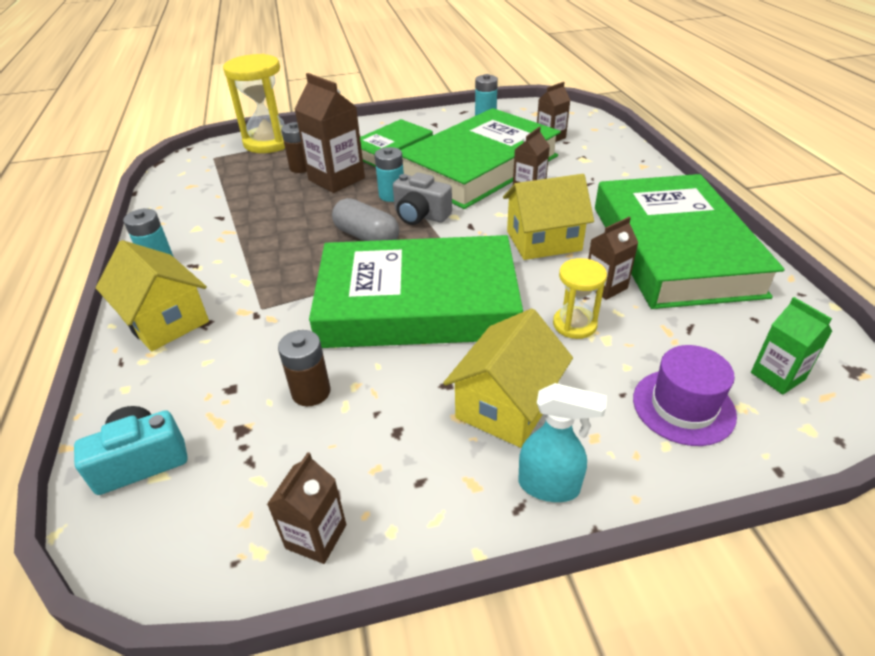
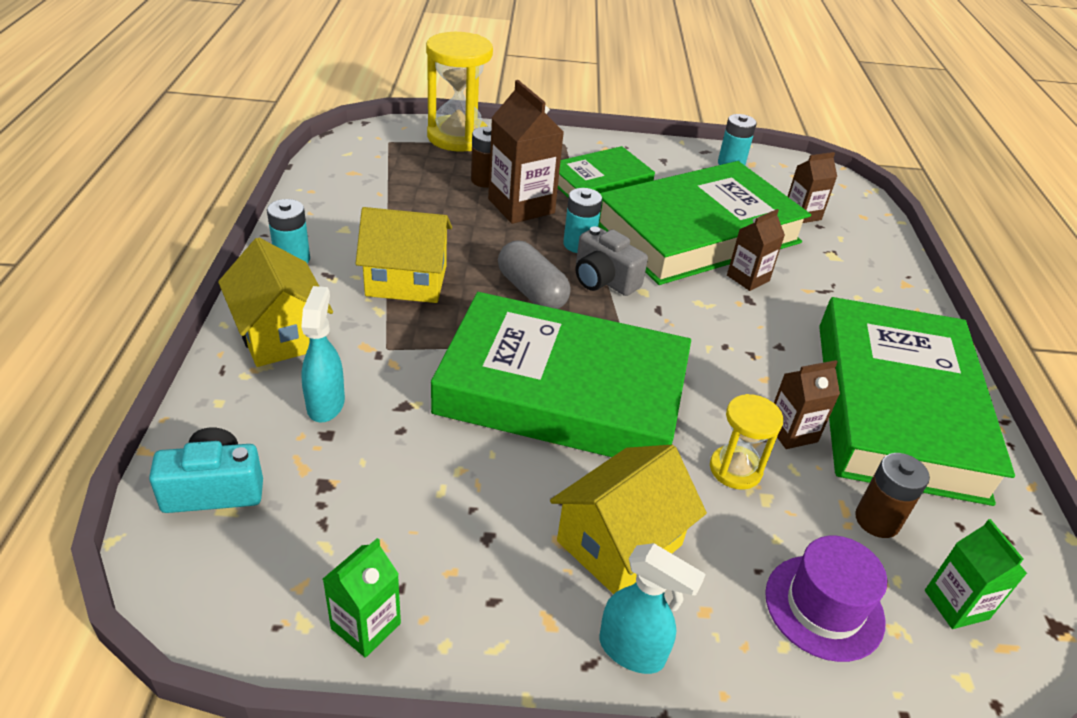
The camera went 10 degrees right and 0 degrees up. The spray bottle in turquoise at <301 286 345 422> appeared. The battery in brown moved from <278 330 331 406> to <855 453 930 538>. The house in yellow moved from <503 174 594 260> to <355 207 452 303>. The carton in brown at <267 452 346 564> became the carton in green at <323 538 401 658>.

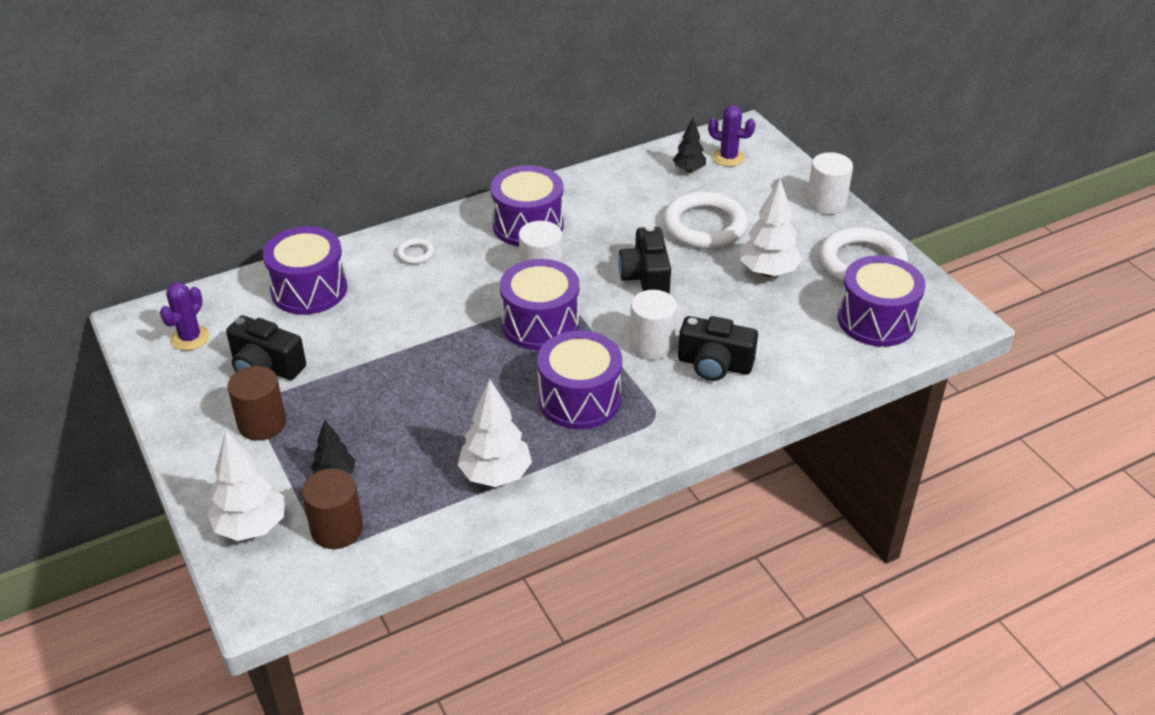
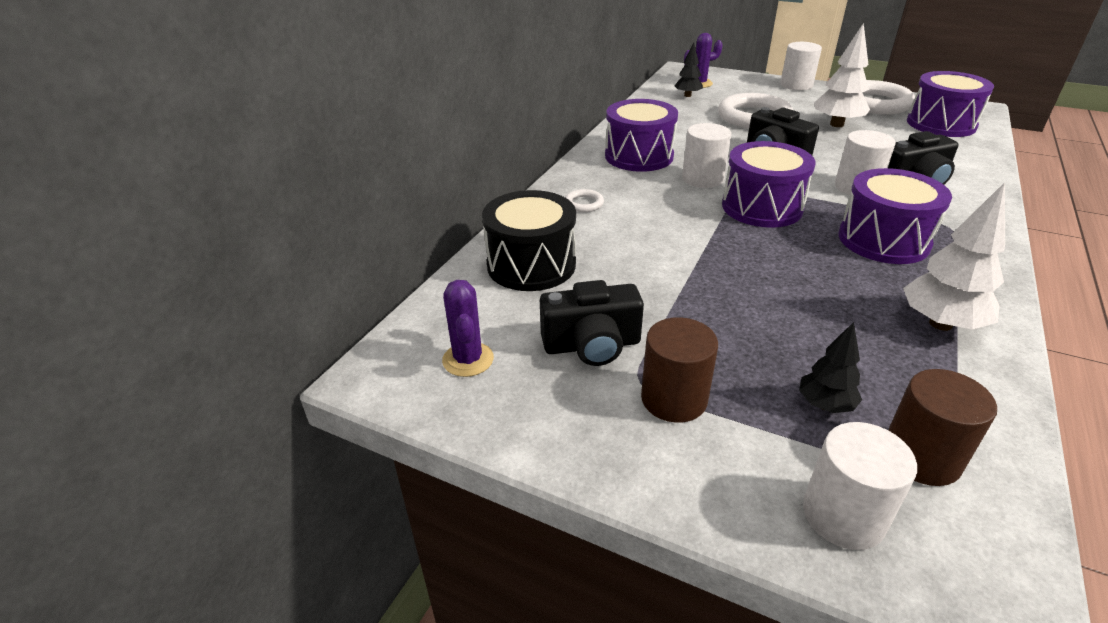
The camera went 35 degrees left and 5 degrees down. The tree in white at <207 431 285 541> was replaced by the cylinder in white at <803 422 917 550>. The drum in purple at <263 226 347 315> became the drum in black at <482 190 576 291>.

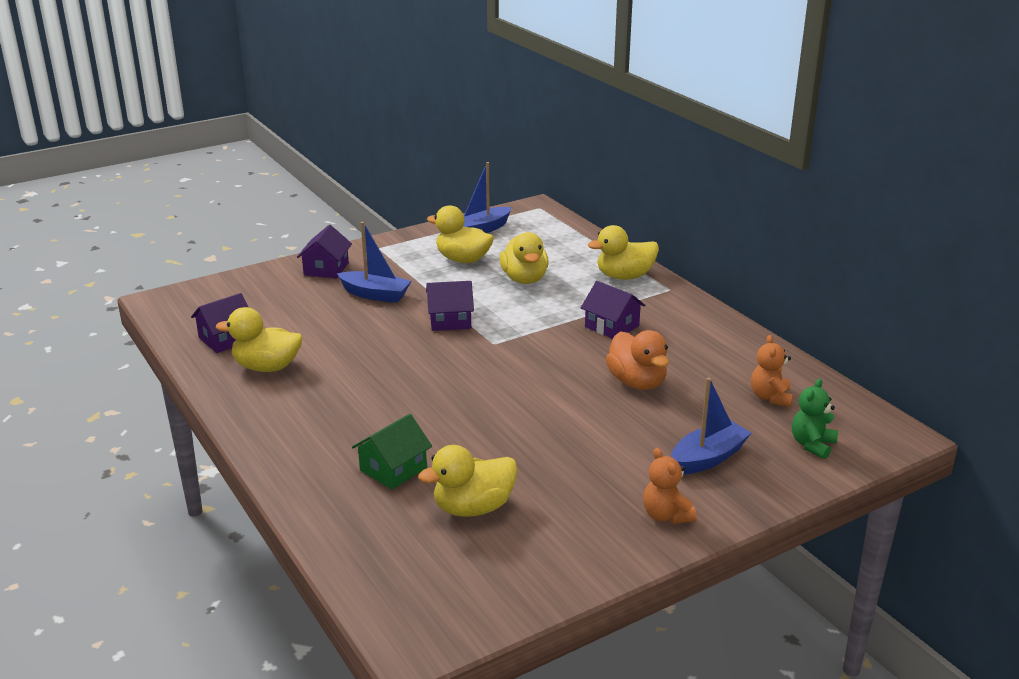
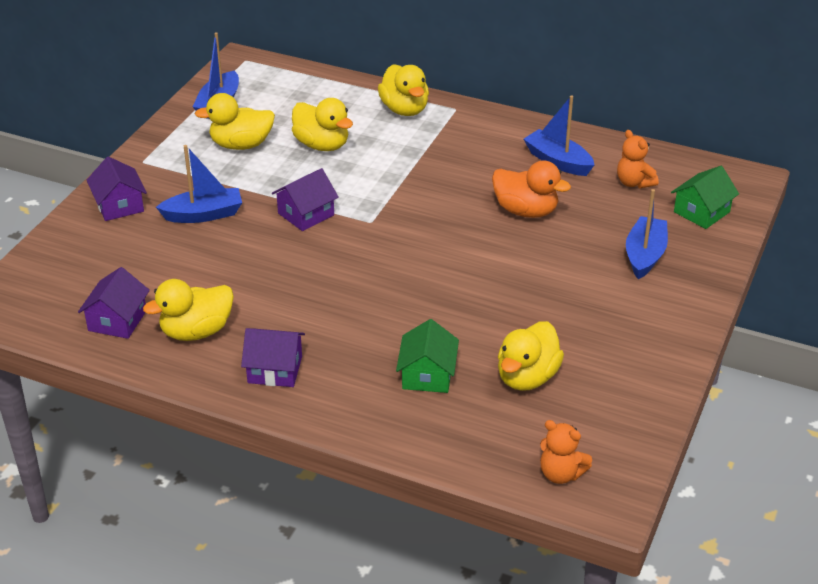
The camera went 35 degrees left and 10 degrees up. The boat in blue at <524 95 594 176> appeared. The house in purple moved from <581 281 645 339> to <241 328 305 387>. The teddy bear in orange moved from <643 448 696 524> to <540 420 592 484>. The teddy bear in green at <792 379 838 459> was replaced by the house in green at <671 166 739 229>. The duck in yellow at <588 225 659 280> turned 60 degrees counterclockwise.

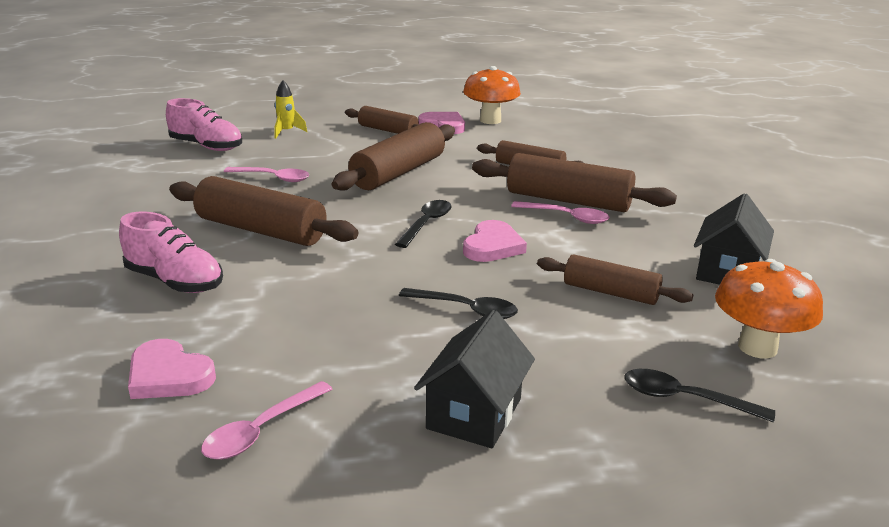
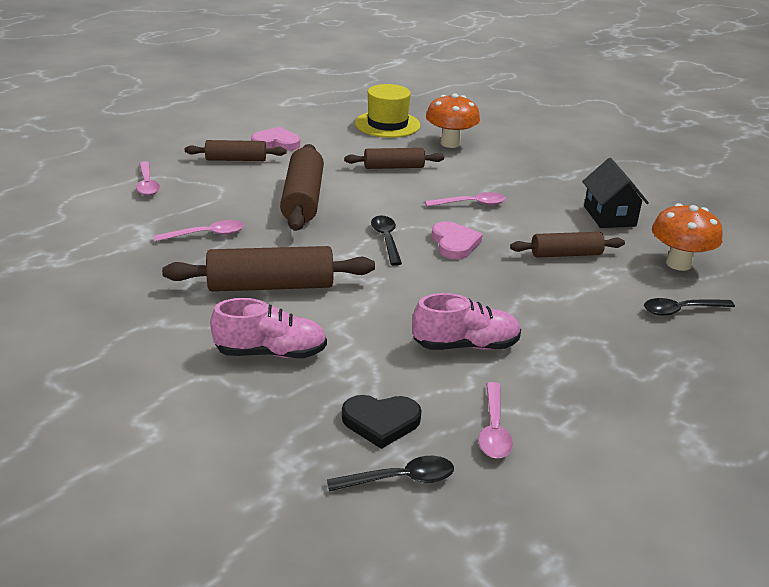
The camera went 35 degrees left and 5 degrees up. The house in black at <414 310 535 448> disappeared. The rolling pin in brown at <472 153 677 212> disappeared. The hat in yellow at <355 84 421 138> appeared. The shoe in pink moved from <166 98 242 151> to <412 293 521 350>. The spoon in black moved from <399 288 518 319> to <327 456 454 491>. The mushroom in orange moved from <463 66 521 124> to <426 93 480 148>. The rocket in yellow at <274 80 307 139> was replaced by the spoon in pink at <136 161 160 196>. The heart in pink at <128 339 216 399> became the heart in black at <342 395 422 449>.

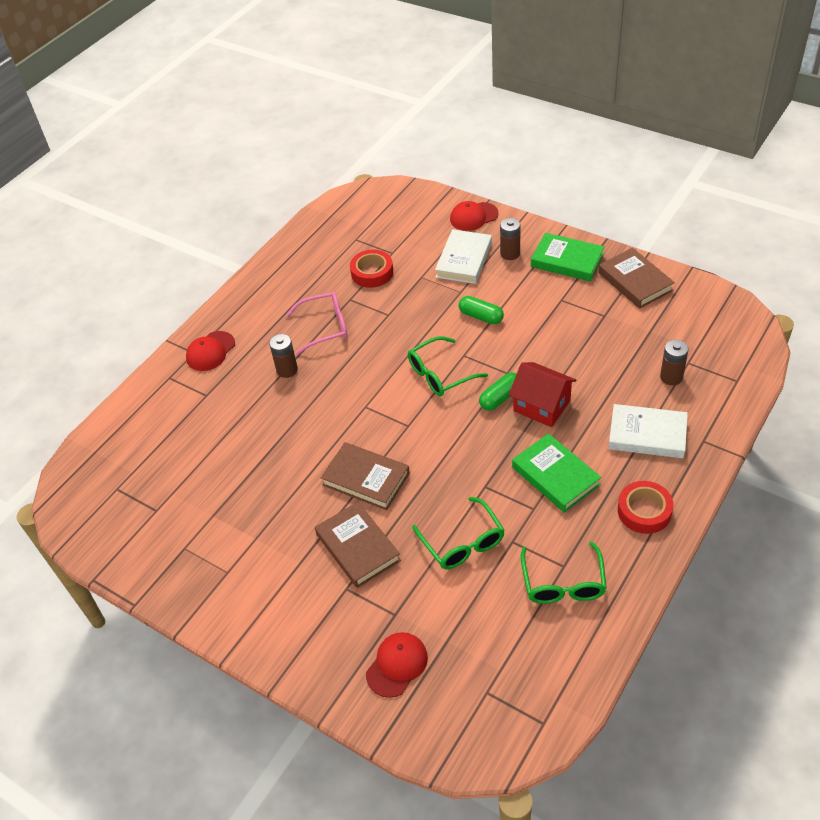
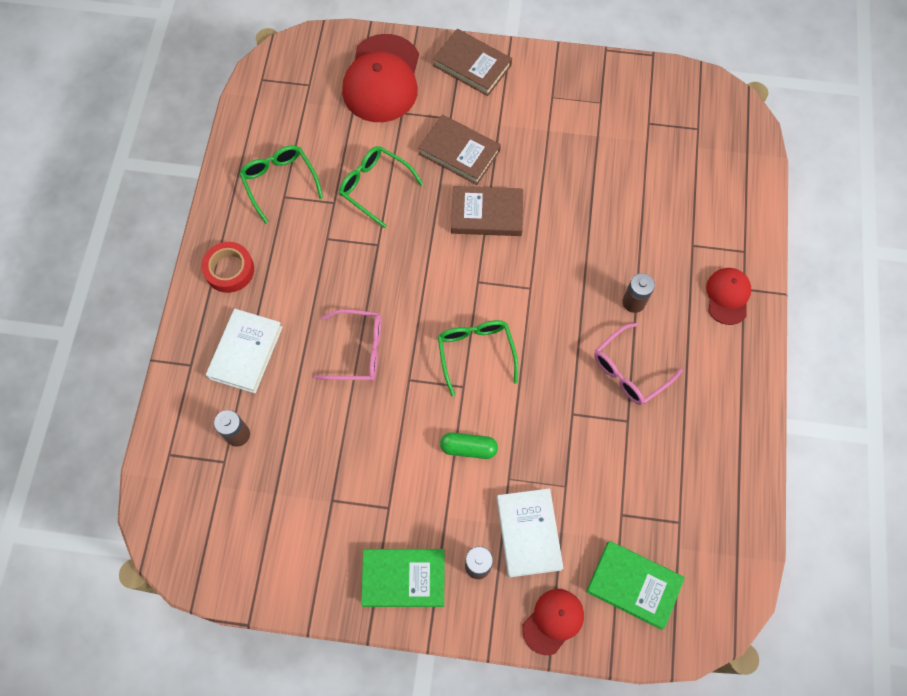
The camera went 150 degrees right and 20 degrees up. The tape in red at <350 249 393 288> disappeared. The capsule in green at <479 372 516 411> disappeared. The book in green moved from <512 433 601 513> to <586 541 685 630>. The book in brown moved from <598 248 675 309> to <433 29 512 96>. The house in red at <509 362 577 427> was replaced by the glasses in pink at <314 309 381 381>. The glasses in green at <408 336 488 396> turned 45 degrees counterclockwise. The book in white at <608 404 688 458> turned 60 degrees counterclockwise. The cap in red at <366 632 428 698> changed to 1.87 times the size.

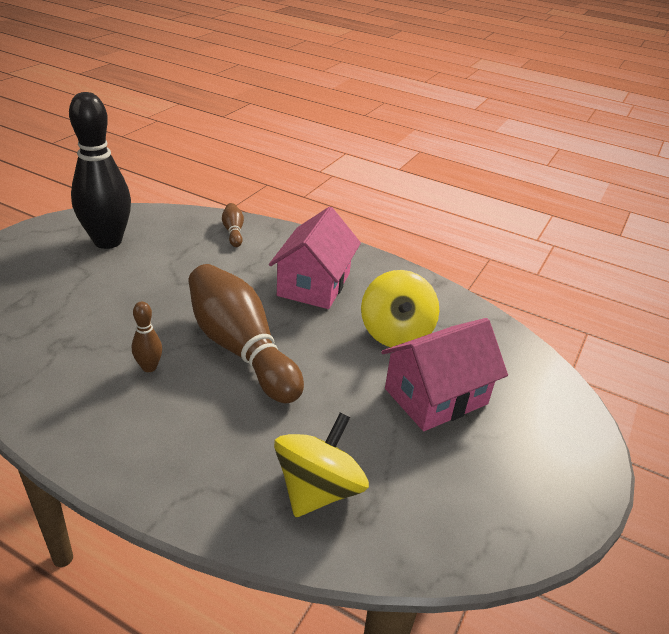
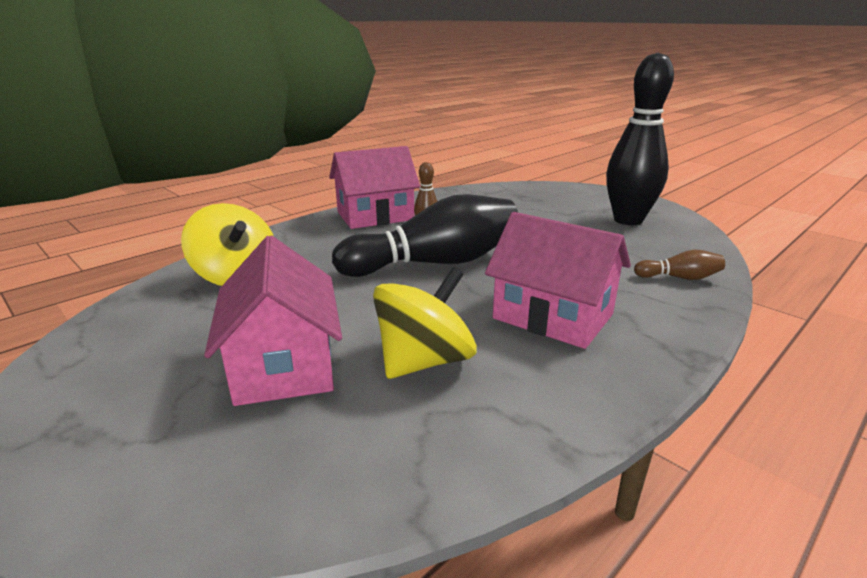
The camera went 110 degrees right and 10 degrees down. The house in pink at <329 146 420 229> appeared. The bowling pin in brown at <189 264 304 403> became the bowling pin in black at <332 194 518 277>. The spinning top in yellow at <361 270 439 347> turned 120 degrees clockwise.

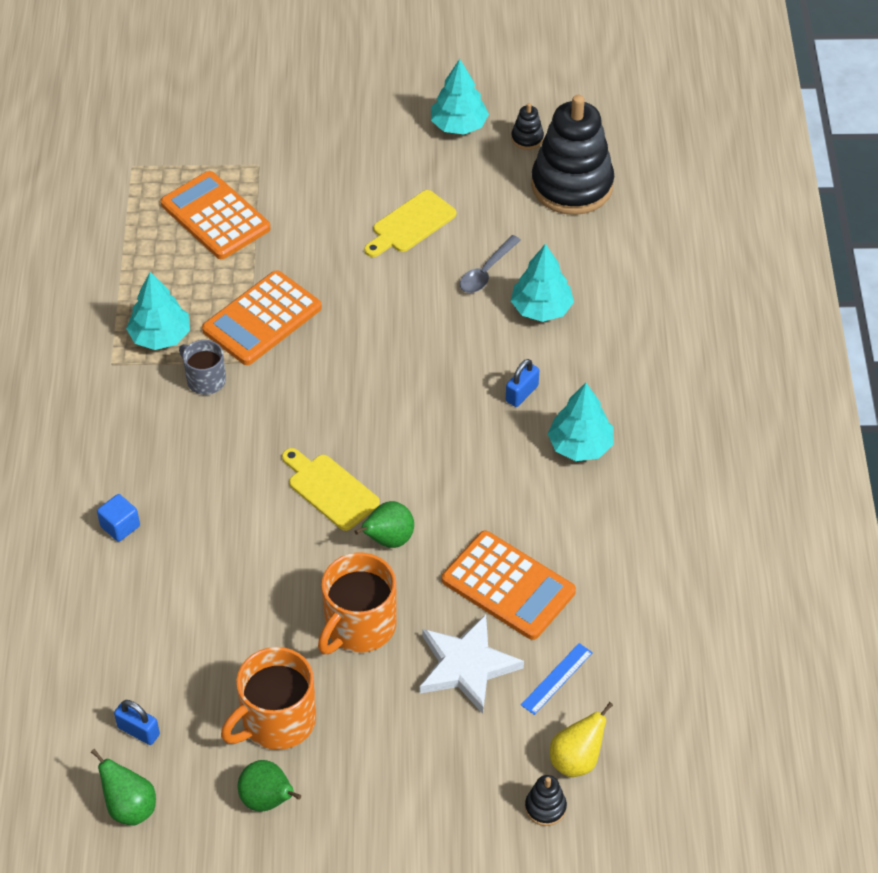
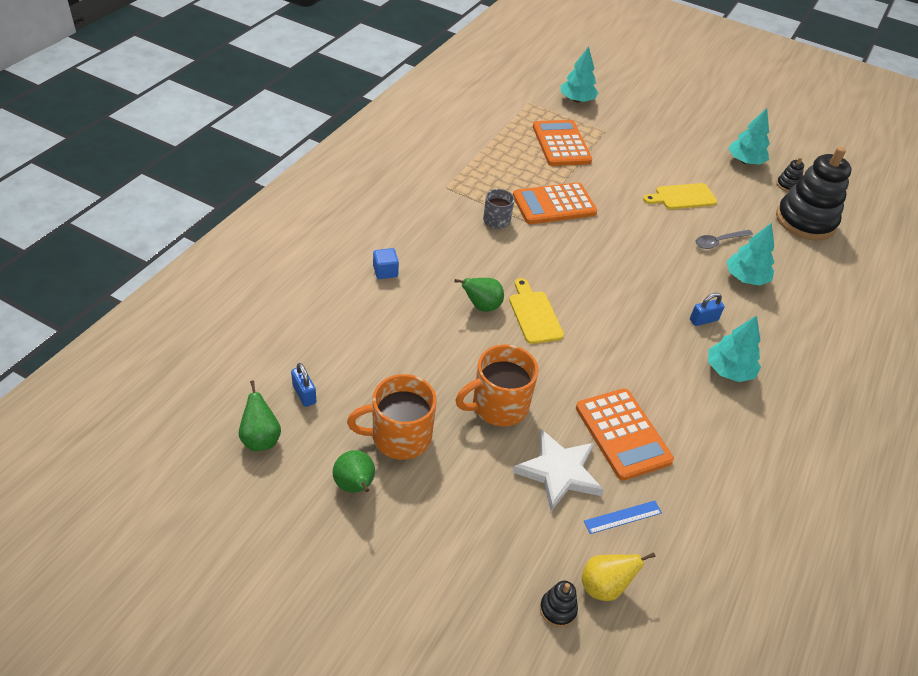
The camera went 25 degrees right and 5 degrees down. The tree in turquoise moved from <126 272 190 350> to <561 46 598 102>. The pear in green moved from <354 501 414 548> to <455 278 504 312>.

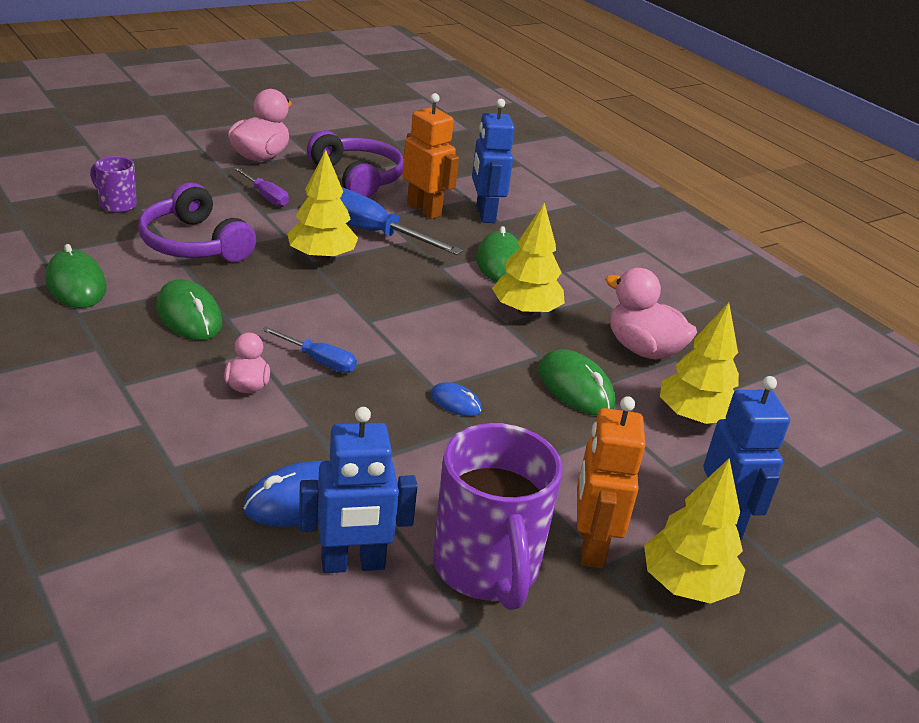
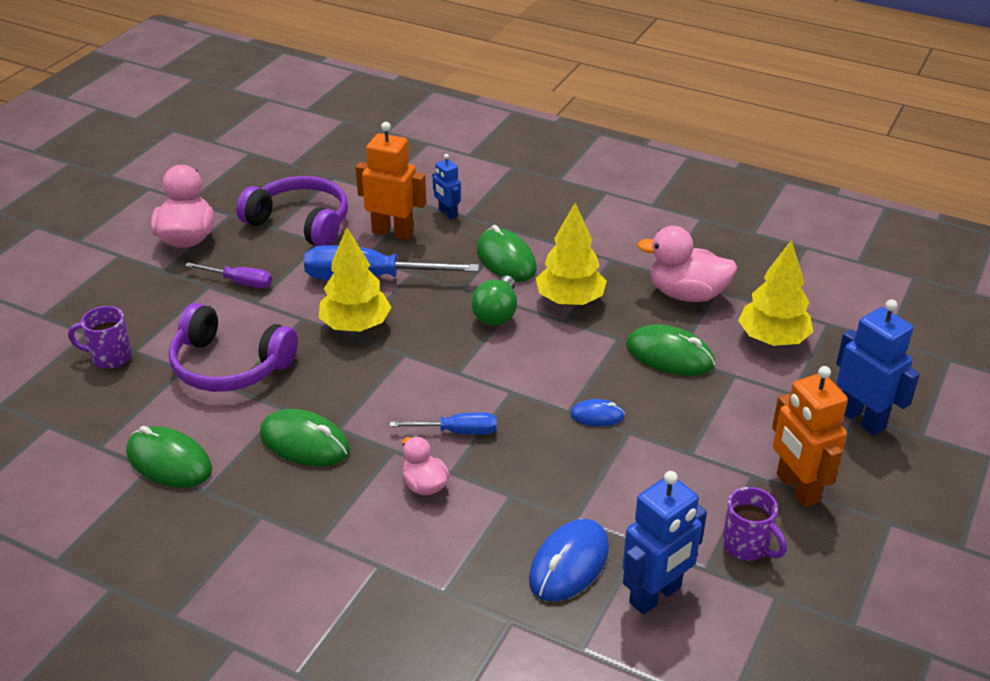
The camera went 25 degrees left and 5 degrees up. The tree in yellow at <644 458 746 604> disappeared. The light bulb in green at <471 276 517 326> appeared. The mug in purple at <433 423 563 610> changed to 0.50 times the size. The robot in blue at <472 99 515 223> changed to 0.56 times the size.

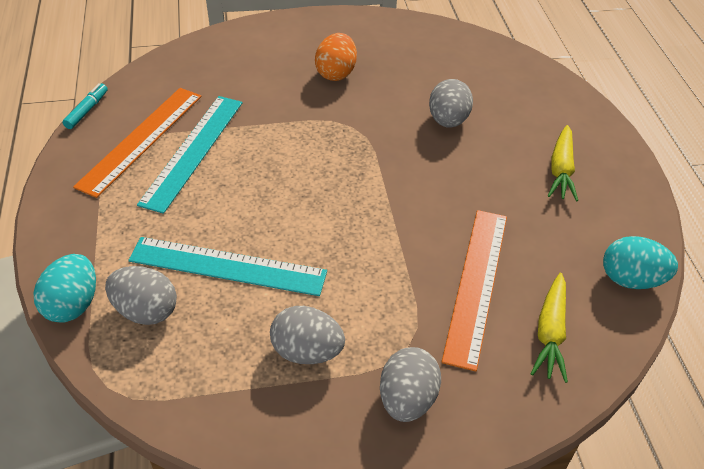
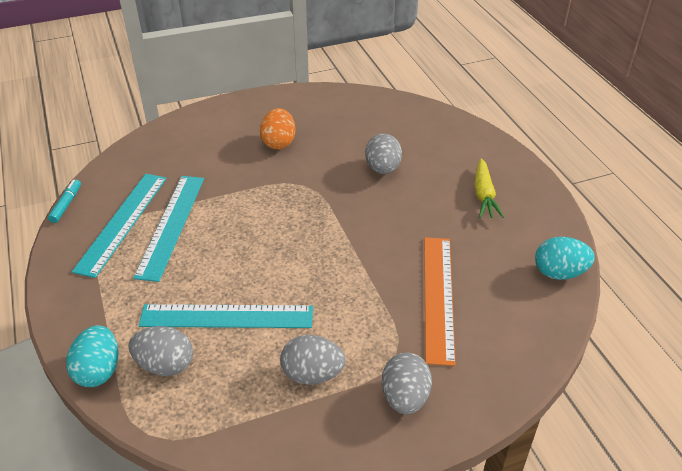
The camera went 10 degrees left and 5 degrees down. The carrot in yellow at <531 273 568 383> disappeared. The ruler in orange at <73 88 202 198> became the ruler in turquoise at <72 174 167 278>.

